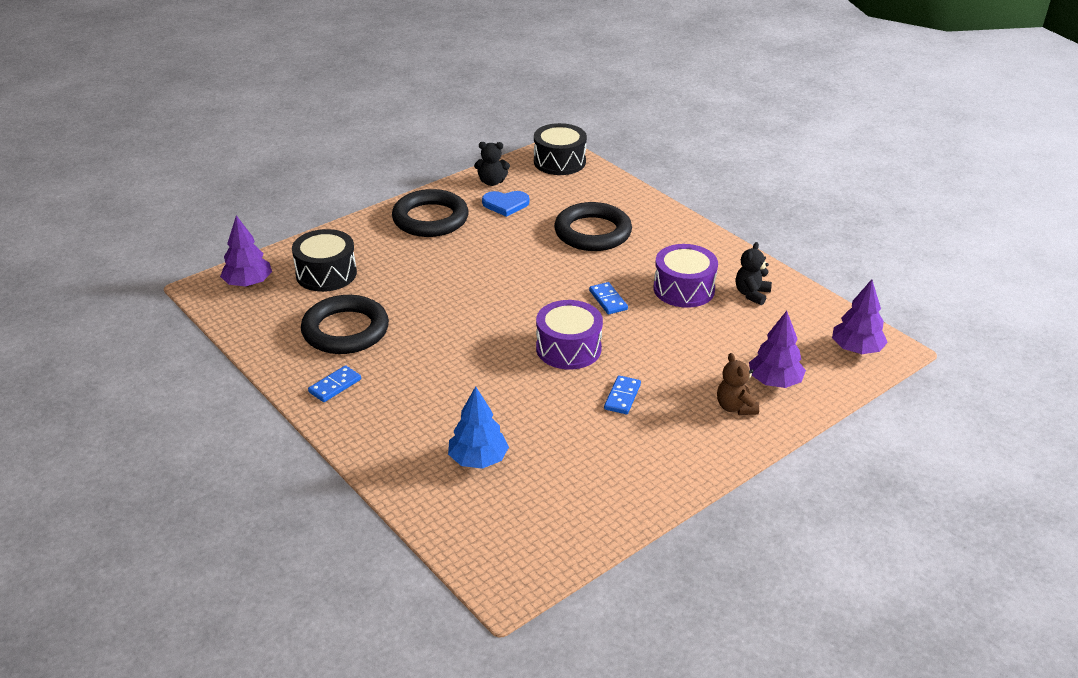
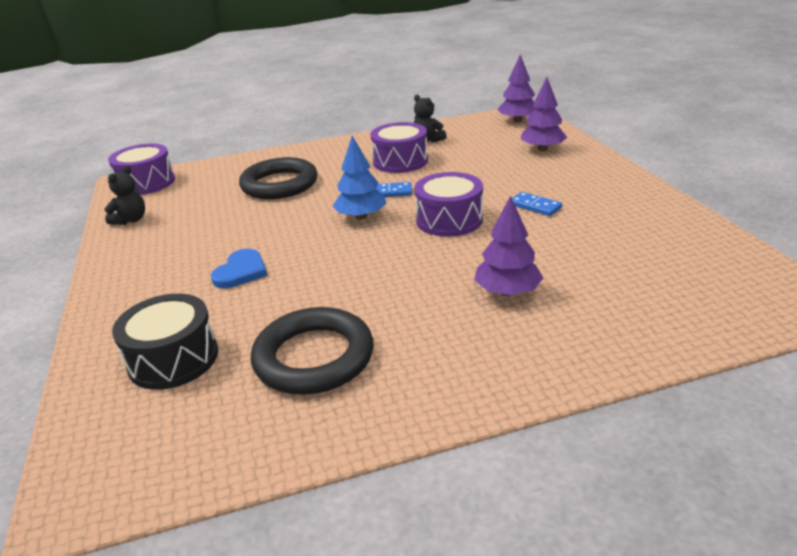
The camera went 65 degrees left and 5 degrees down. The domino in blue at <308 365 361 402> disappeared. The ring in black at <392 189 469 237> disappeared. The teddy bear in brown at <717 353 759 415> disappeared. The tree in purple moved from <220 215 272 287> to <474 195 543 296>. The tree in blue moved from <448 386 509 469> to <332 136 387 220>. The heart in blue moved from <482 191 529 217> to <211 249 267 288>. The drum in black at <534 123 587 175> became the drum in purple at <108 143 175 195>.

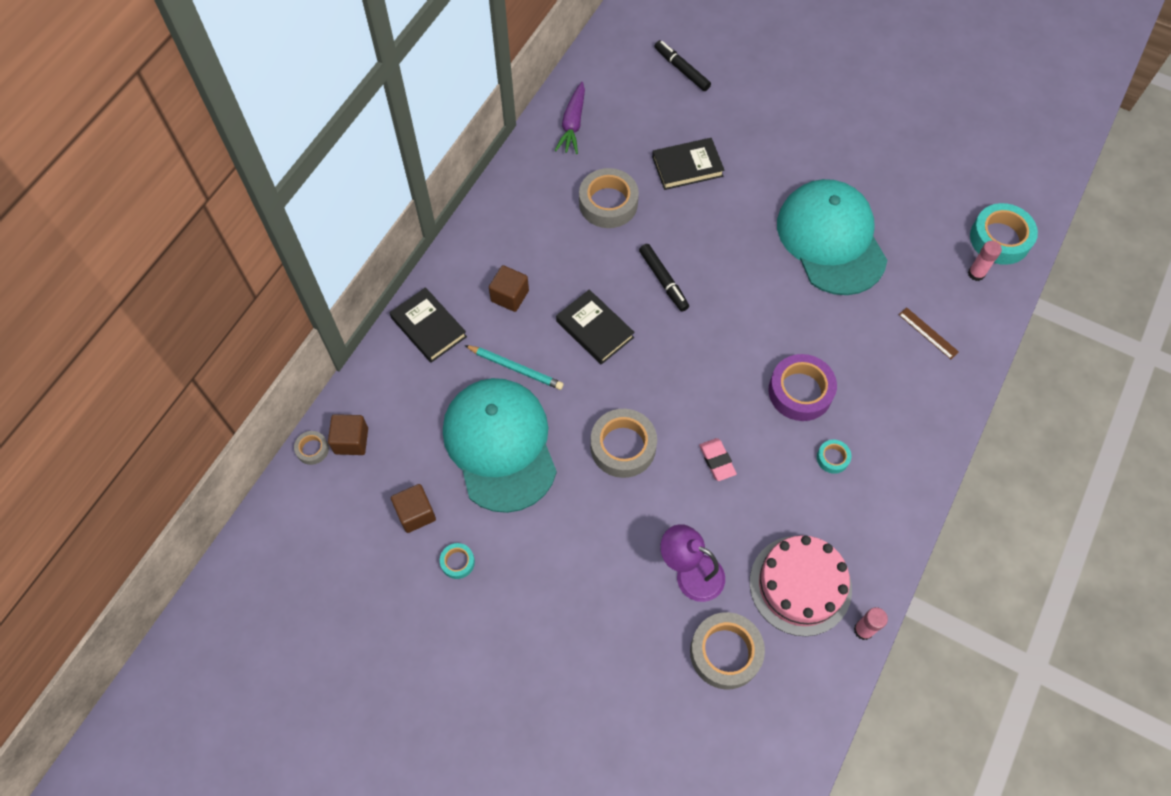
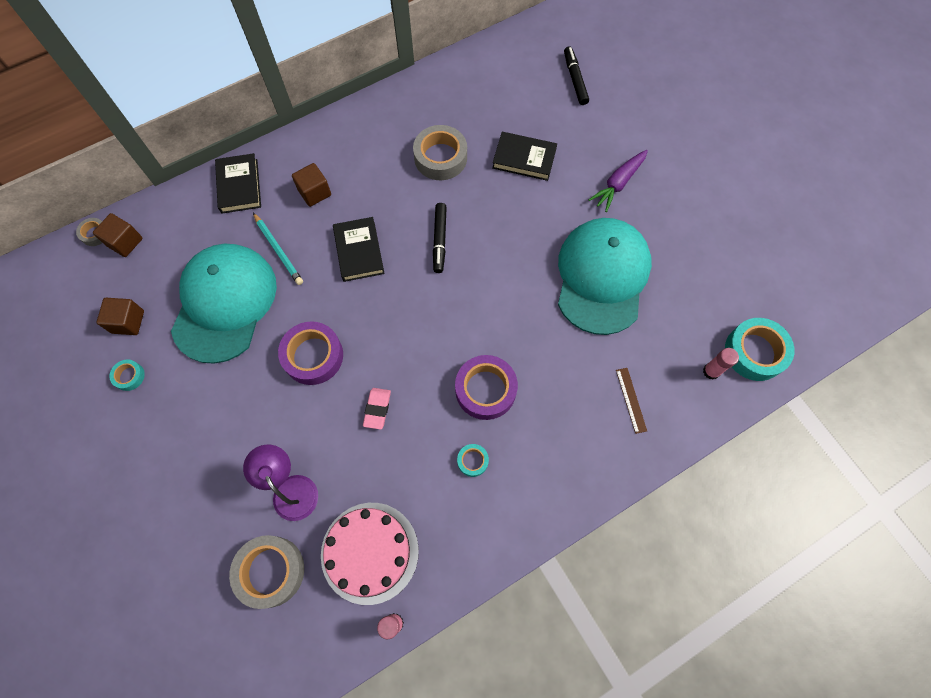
The camera went 30 degrees right and 5 degrees up. The carrot in purple moved from <555 82 585 154> to <588 150 648 212>. The tape in grey at <590 409 657 478> became the tape in purple at <278 321 343 385>.

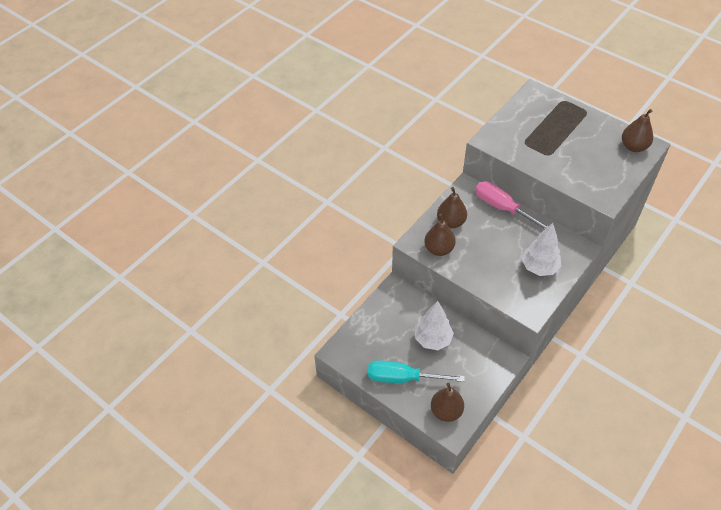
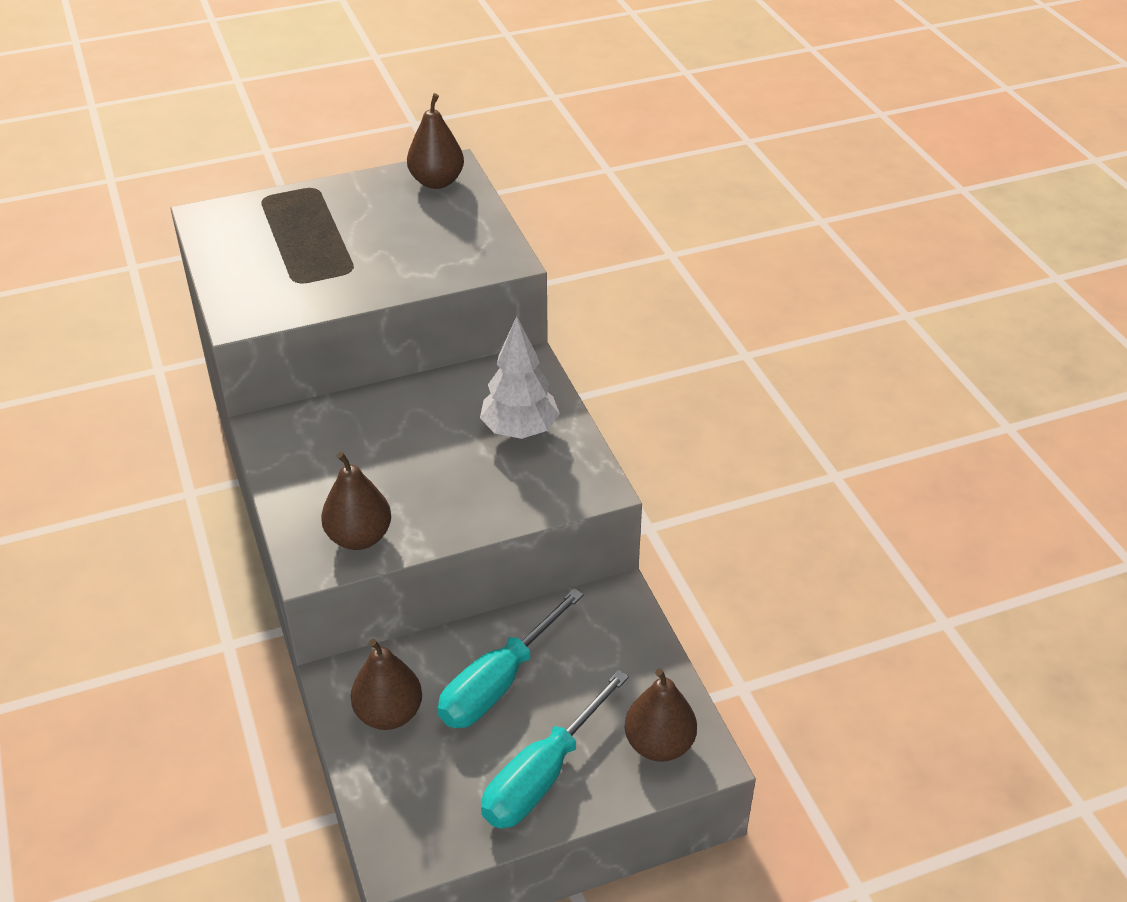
The camera went 60 degrees left and 10 degrees down. The screwdriver in pink at <475 181 548 230> disappeared. The pear in brown moved from <437 187 467 228> to <351 639 422 730>. The tree in white at <415 301 454 350> was replaced by the screwdriver in turquoise at <438 588 584 728>.

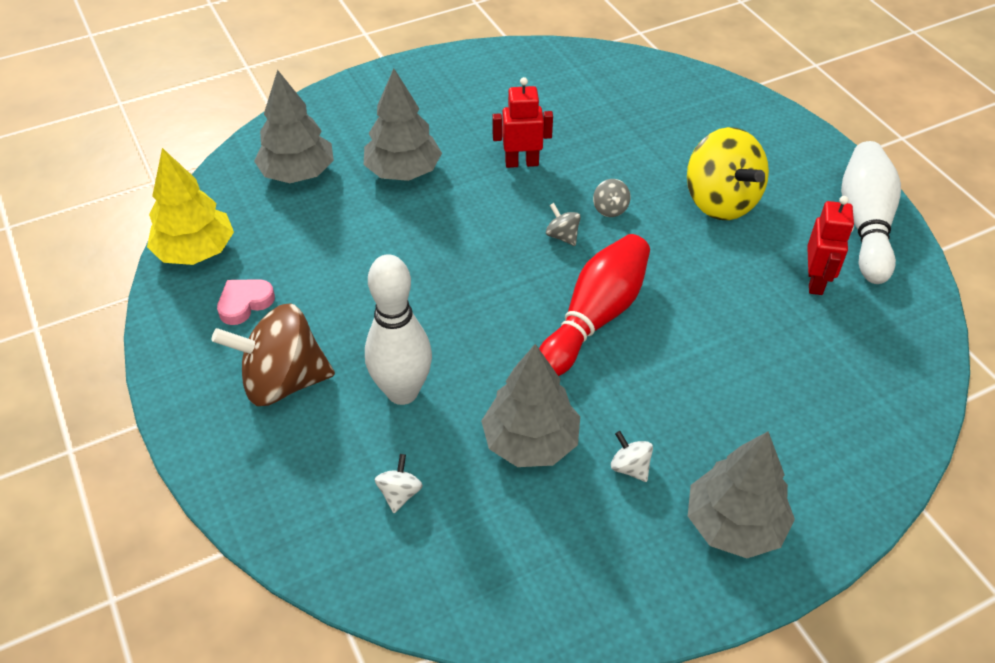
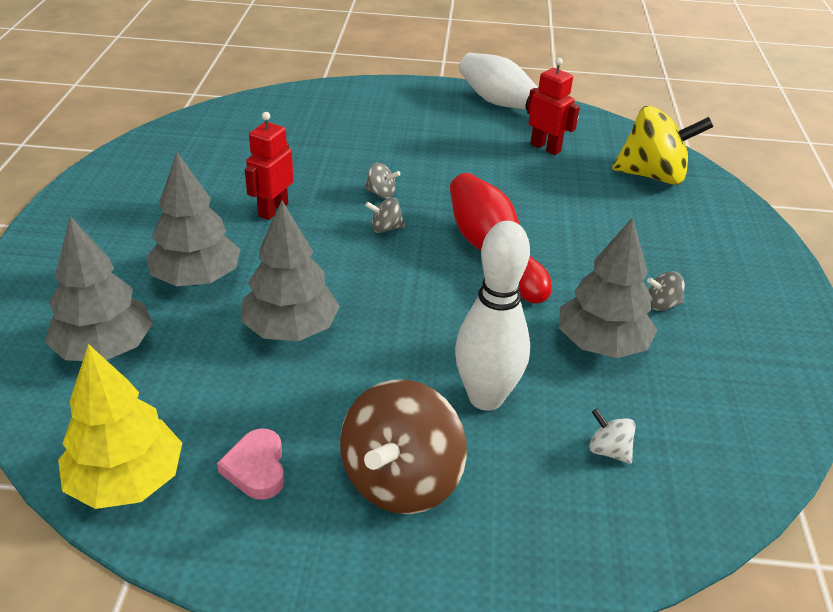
The camera went 60 degrees left and 10 degrees down. The spinning top in yellow moved from <687 127 769 220> to <612 106 713 185>. The tree in grey moved from <688 431 795 558> to <241 201 340 341>. The spinning top in white at <611 431 653 482> became the spinning top in grey at <647 271 685 311>.

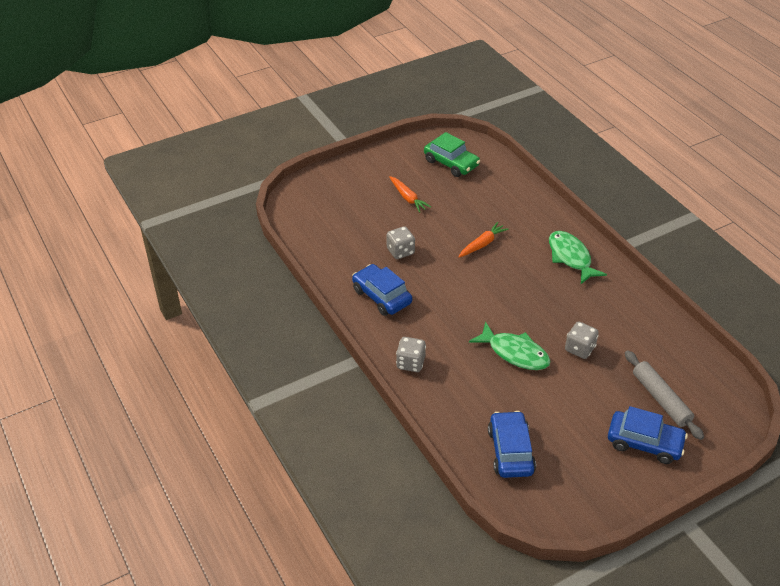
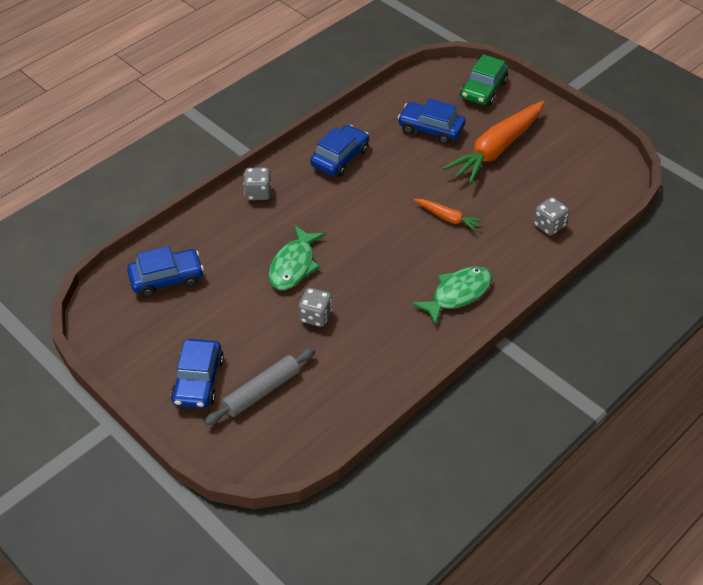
The camera went 75 degrees right and 5 degrees up. The car in blue at <398 99 465 144> appeared. The dice in grey moved from <387 226 415 259> to <533 197 569 236>. The car in green moved from <424 132 480 177> to <460 54 508 106>. The carrot in orange at <389 176 431 213> changed to 2.08 times the size.

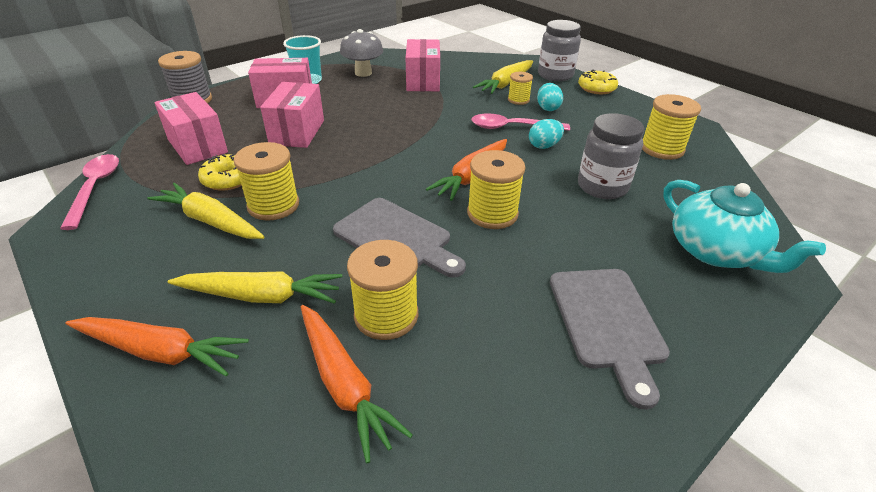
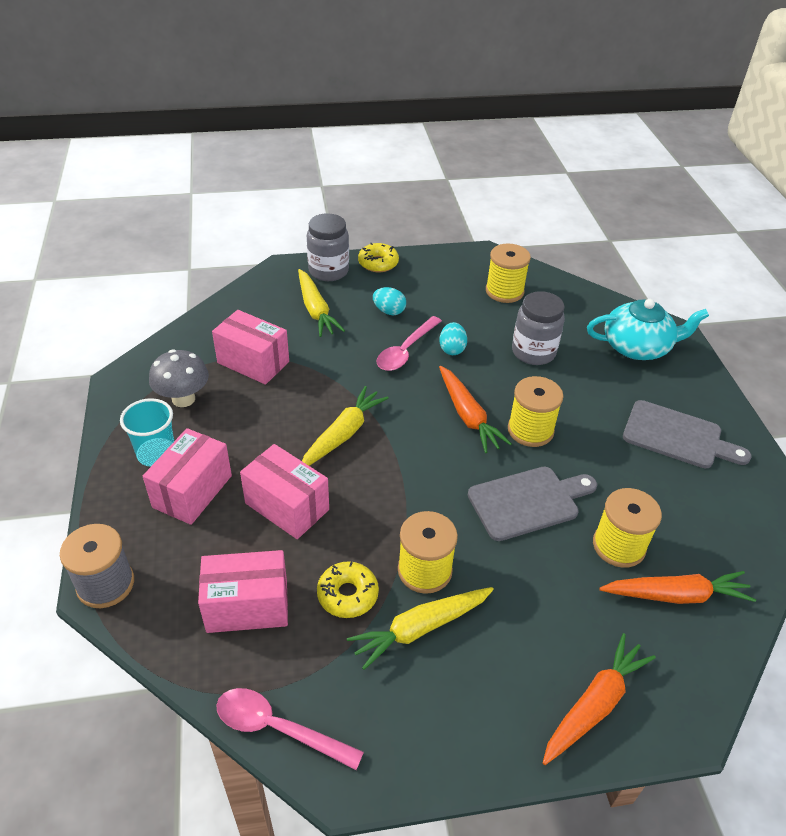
The camera went 60 degrees left and 5 degrees up. The spool in yellow at <508 72 533 105> disappeared. The carrot in yellow moved from <168 271 342 304> to <302 386 389 466>.

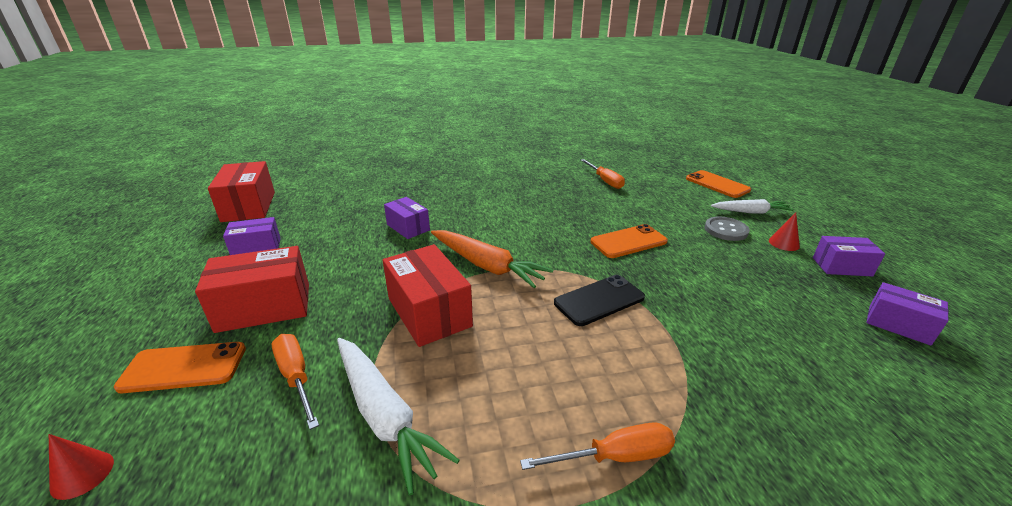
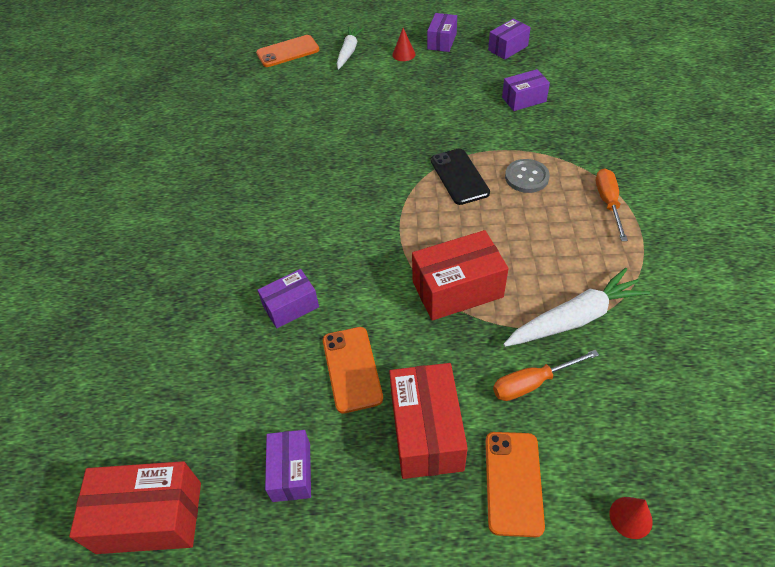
The camera went 75 degrees left and 20 degrees up. The carrot in orange at <431 230 553 288> disappeared. The screwdriver in orange at <581 159 625 189> disappeared. The box in purple at <502 69 550 111> appeared. The phone in orange moved from <590 224 668 258> to <323 327 383 414>. The button in grey moved from <705 217 750 241> to <505 159 550 193>.

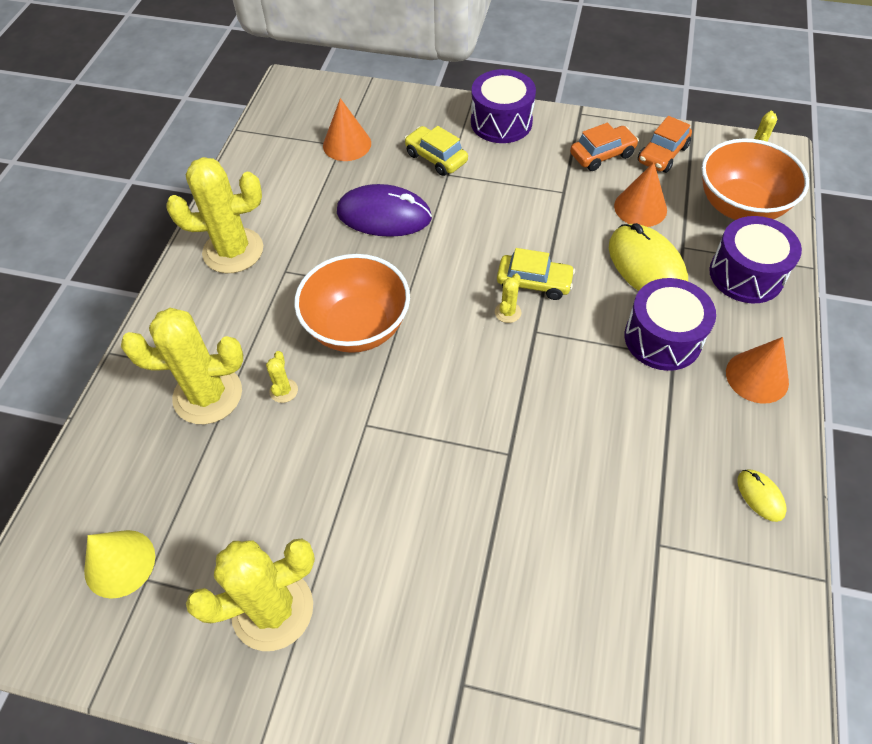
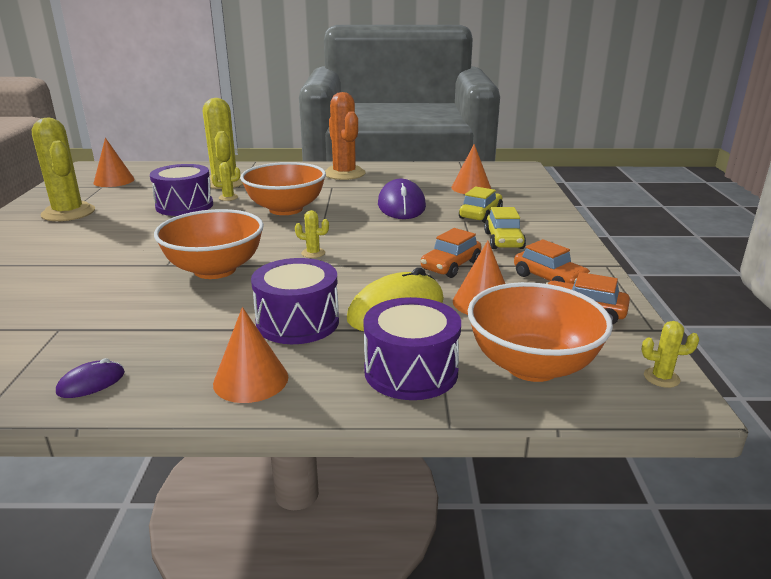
The camera went 75 degrees right and 30 degrees down. The bowl in orange at <154 209 264 279> appeared. The car in orange at <421 228 482 278> appeared. The drum in purple moved from <471 69 536 143> to <150 164 213 216>. The car in yellow moved from <497 248 575 300> to <484 207 526 249>. The cone in yellow at <84 530 155 599> became the cone in orange at <93 138 135 187>. The cactus in yellow at <166 157 263 273> became the cactus in orange at <325 92 366 180>. The mouse in yellow at <738 469 787 522> became the mouse in purple at <56 358 125 398>.

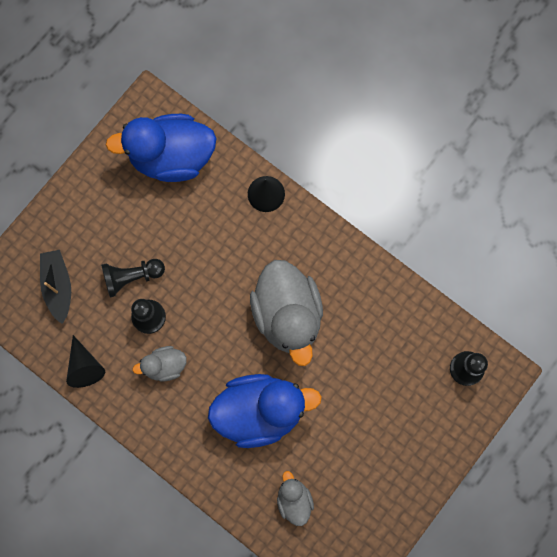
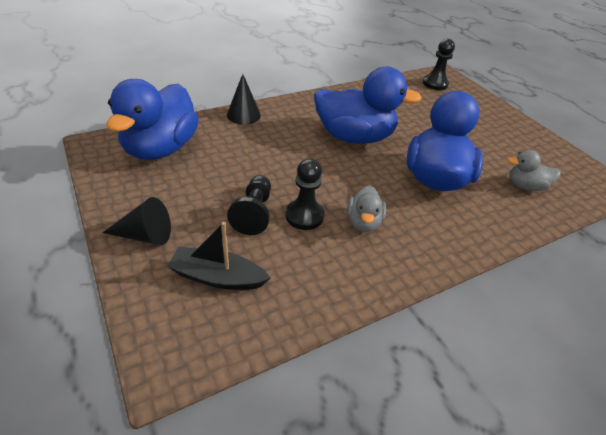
The camera went 70 degrees left and 35 degrees down. The cone in black moved from <66 335 105 388> to <102 197 171 245>. The duck in grey at <250 260 323 366> became the duck in blue at <314 67 422 144>.

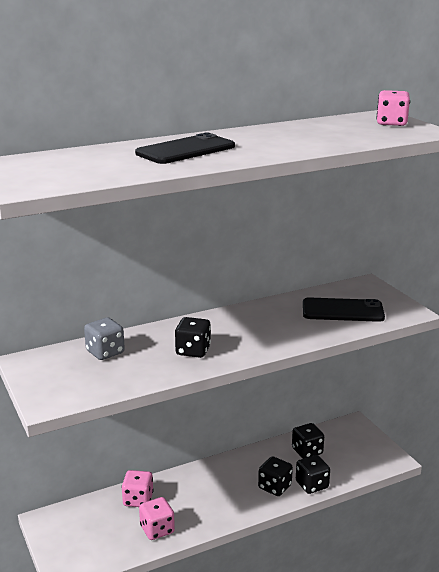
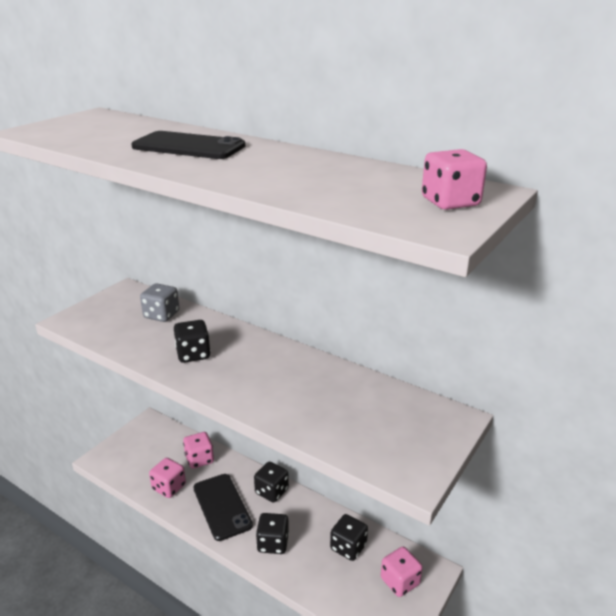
The camera went 60 degrees right and 5 degrees up. The dice in pink at <381 547 423 597> appeared. The dice in black moved from <296 455 330 494> to <254 462 289 503>. The phone in black moved from <303 297 385 322> to <193 474 253 541>.

